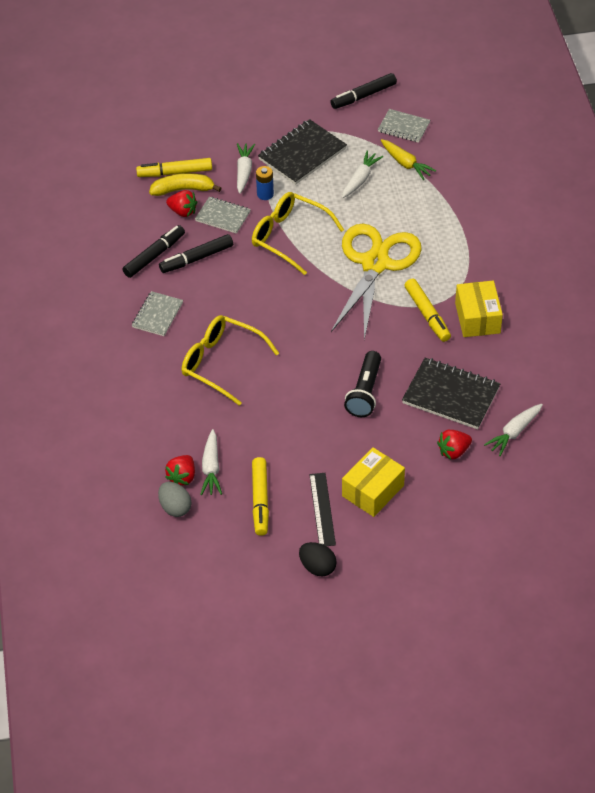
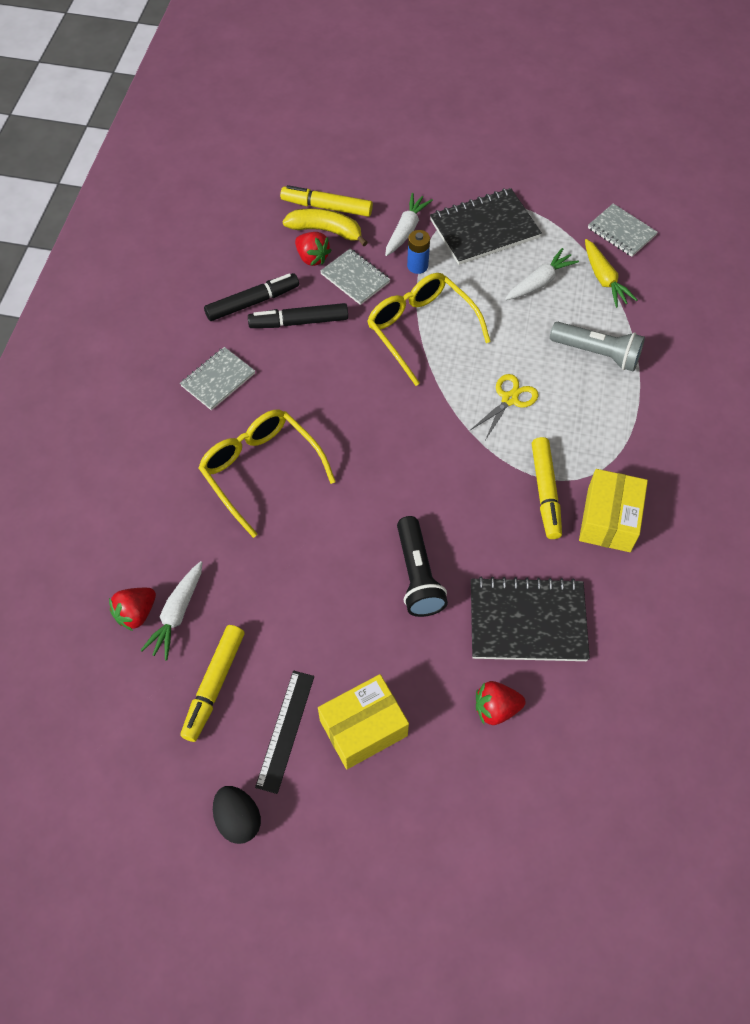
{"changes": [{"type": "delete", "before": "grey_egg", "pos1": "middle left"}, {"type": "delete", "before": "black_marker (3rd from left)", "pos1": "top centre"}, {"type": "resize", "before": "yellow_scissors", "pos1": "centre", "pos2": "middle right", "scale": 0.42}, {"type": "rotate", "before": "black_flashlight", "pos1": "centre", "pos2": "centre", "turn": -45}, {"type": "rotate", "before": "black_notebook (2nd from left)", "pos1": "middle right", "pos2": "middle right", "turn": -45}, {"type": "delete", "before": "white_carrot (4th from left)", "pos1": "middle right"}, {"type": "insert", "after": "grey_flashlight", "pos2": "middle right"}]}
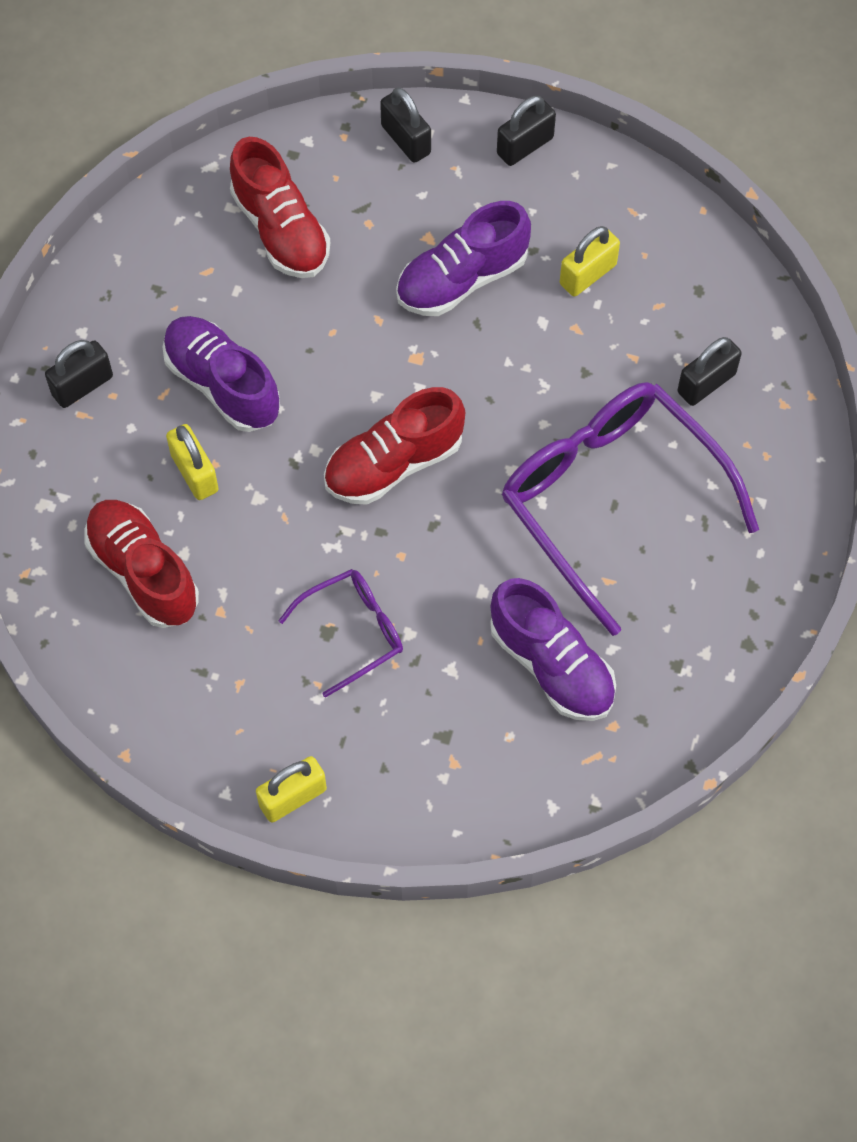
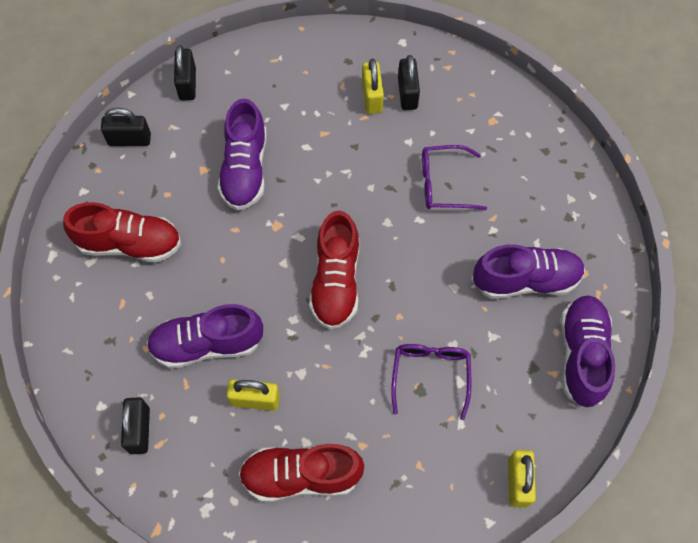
{"changes": [{"type": "resize", "before": "purple_glasses (2nd from left)", "pos1": "middle right", "pos2": "top centre", "scale": 0.5}, {"type": "move", "before": "yellow_padlock (3rd from left in the first image)", "after": "yellow_padlock (2nd from left)", "pos1": "top right", "pos2": "top centre"}, {"type": "insert", "after": "purple_shoe (4th from left)", "pos2": "middle right"}]}
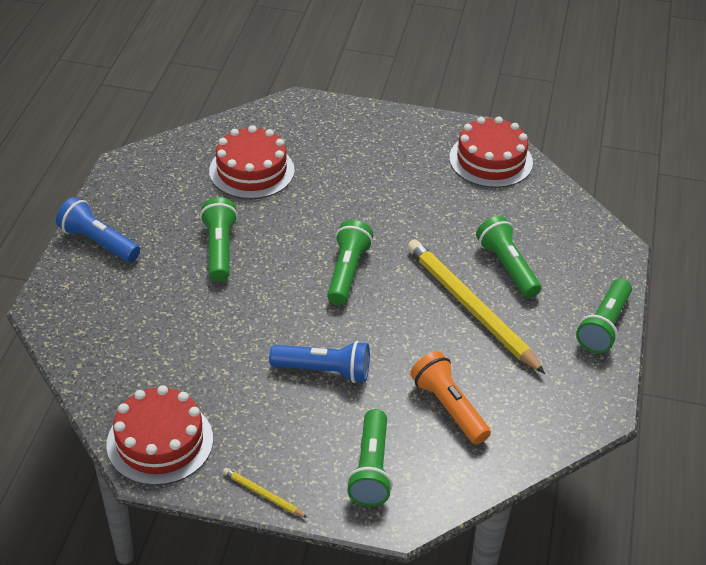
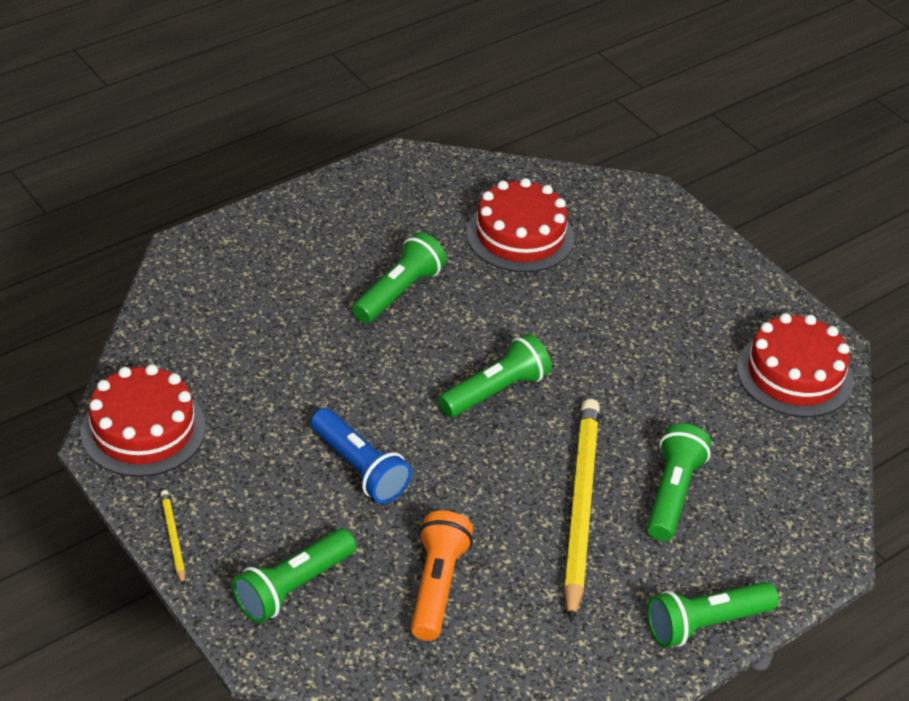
{"changes": [{"type": "delete", "before": "blue_flashlight (1st from left)", "pos1": "middle left"}]}
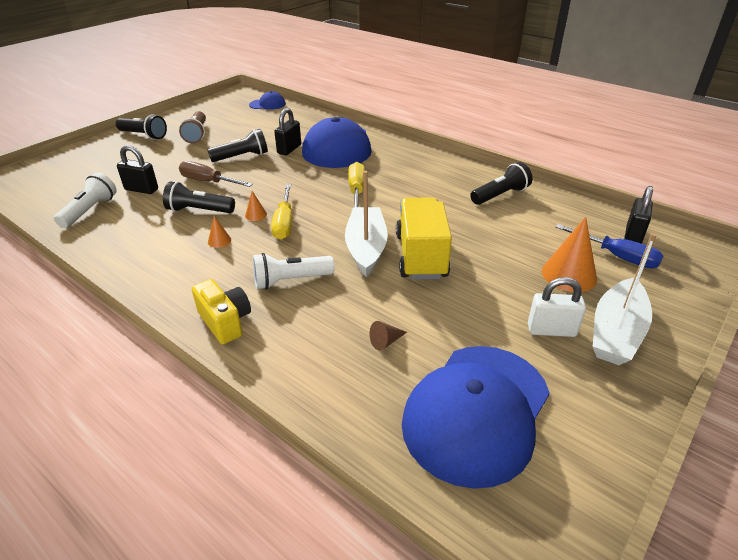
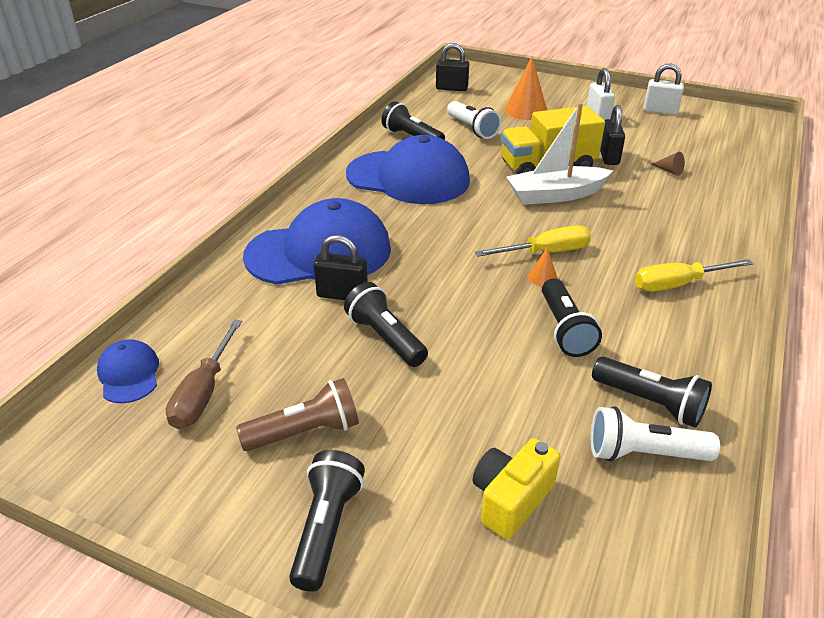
{"changes": [{"type": "move", "before": "black_padlock (1st from left in the first image)", "after": "black_padlock (3rd from left)", "pos1": "top left", "pos2": "top right"}, {"type": "move", "before": "brown_screwdriver", "pos1": "top left", "pos2": "middle left"}, {"type": "move", "before": "yellow_camera", "pos1": "middle left", "pos2": "bottom centre"}, {"type": "delete", "before": "orange_cone (1st from left)", "pos1": "middle left"}, {"type": "move", "before": "white_flashlight (2nd from left in the first image)", "after": "white_flashlight (1st from left)", "pos1": "centre", "pos2": "top centre"}, {"type": "move", "before": "yellow_screwdriver (2nd from left)", "pos1": "top centre", "pos2": "middle right"}, {"type": "move", "before": "blue_cap (3rd from left)", "pos1": "bottom centre", "pos2": "top centre"}, {"type": "delete", "before": "blue_screwdriver", "pos1": "middle right"}, {"type": "delete", "before": "white_boat (2nd from left)", "pos1": "middle right"}, {"type": "insert", "after": "black_flashlight (5th from left)", "pos2": "middle right"}, {"type": "insert", "after": "white_padlock (2nd from left)", "pos2": "top right"}]}
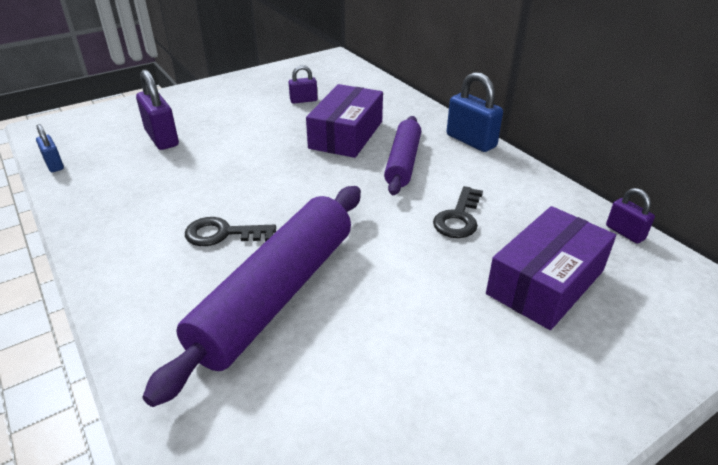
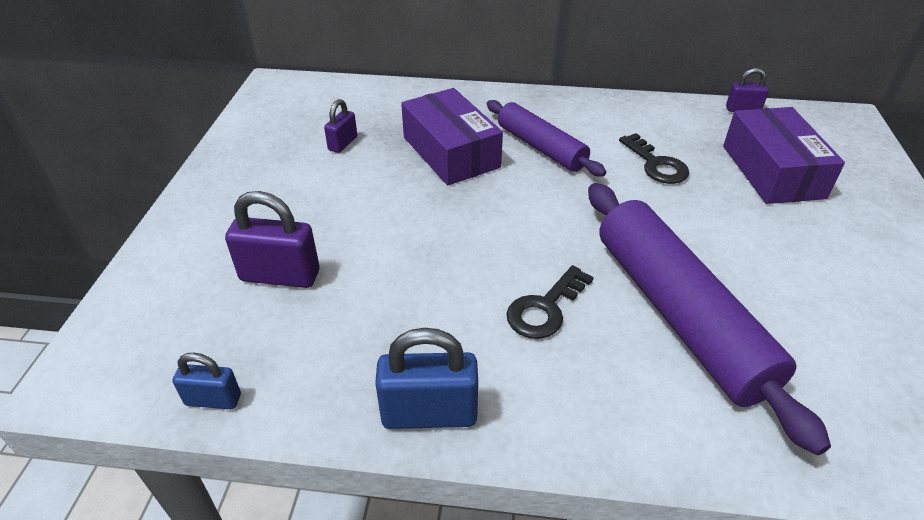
{"changes": [{"type": "move", "before": "blue_padlock (2nd from left)", "pos1": "top centre", "pos2": "bottom centre"}]}
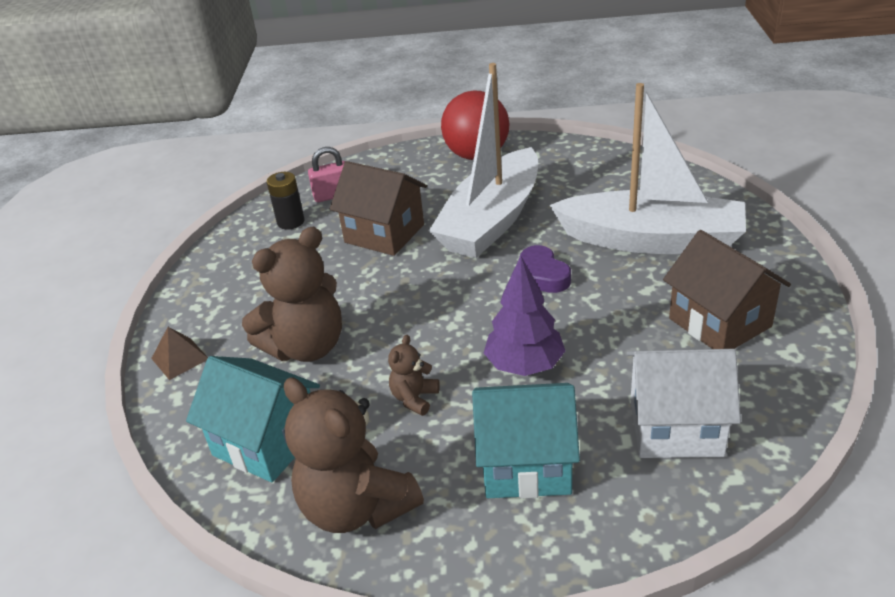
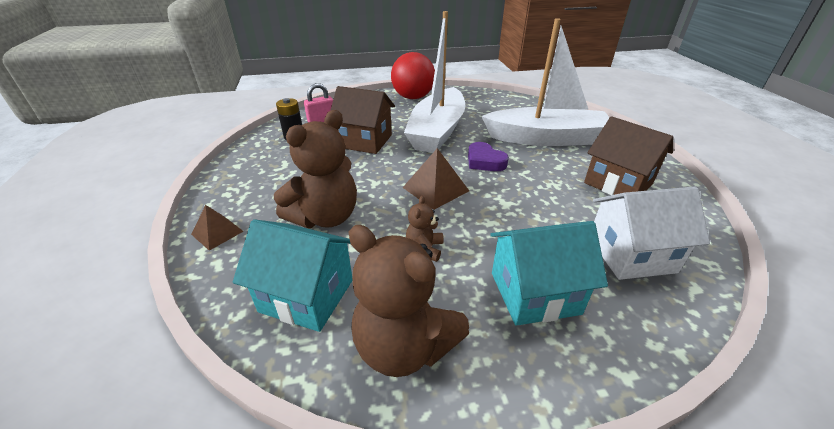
{"changes": [{"type": "delete", "before": "purple_tree", "pos1": "centre"}, {"type": "insert", "after": "brown_pyramid (2nd from left)", "pos2": "centre"}]}
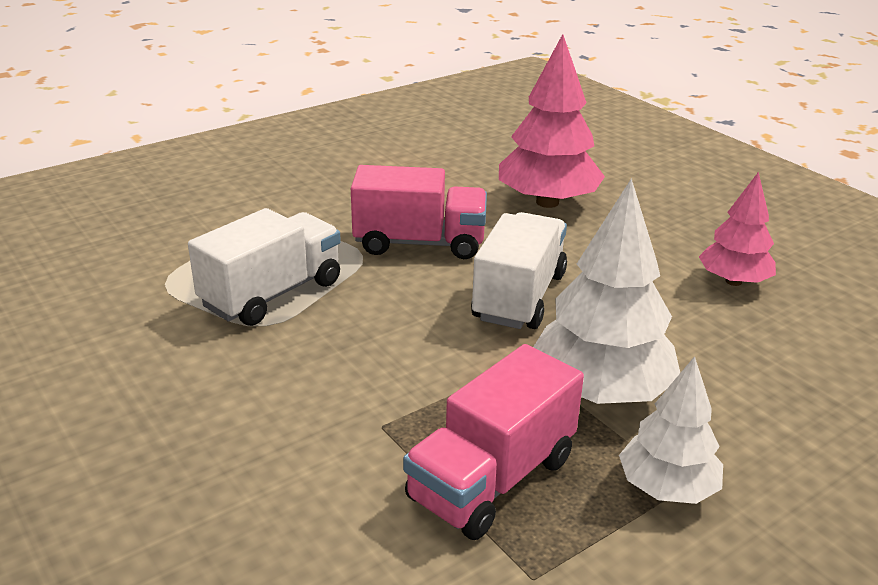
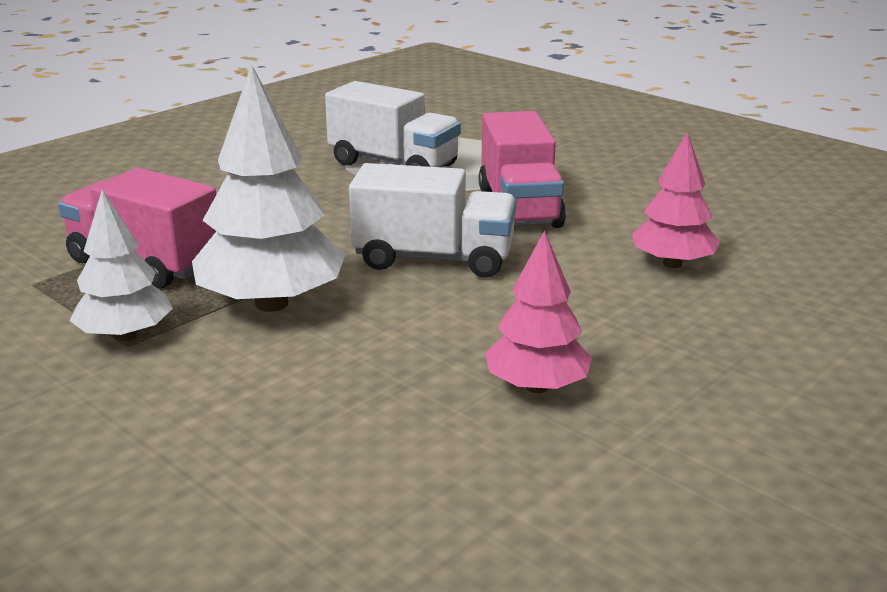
{"changes": [{"type": "resize", "before": "pink_tree (1st from left in the first image)", "pos1": "top centre", "pos2": "middle right", "scale": 0.61}]}
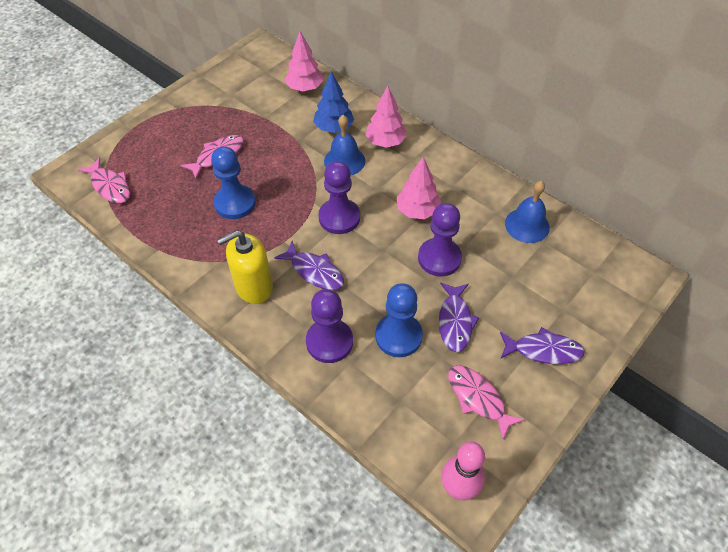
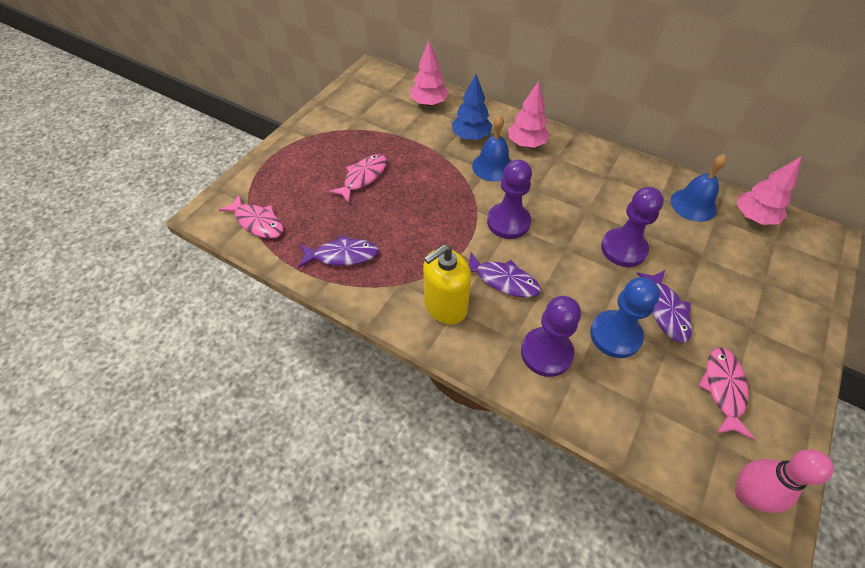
{"changes": [{"type": "delete", "before": "blue_pawn (1st from left)", "pos1": "top left"}, {"type": "move", "before": "pink_tree (3rd from left)", "pos1": "centre", "pos2": "middle right"}, {"type": "rotate", "before": "pink_fish (3rd from left)", "pos1": "bottom right", "pos2": "bottom right", "turn": 60}, {"type": "move", "before": "purple_fish (3rd from left in the first image)", "after": "purple_fish (1st from left)", "pos1": "middle right", "pos2": "centre"}]}
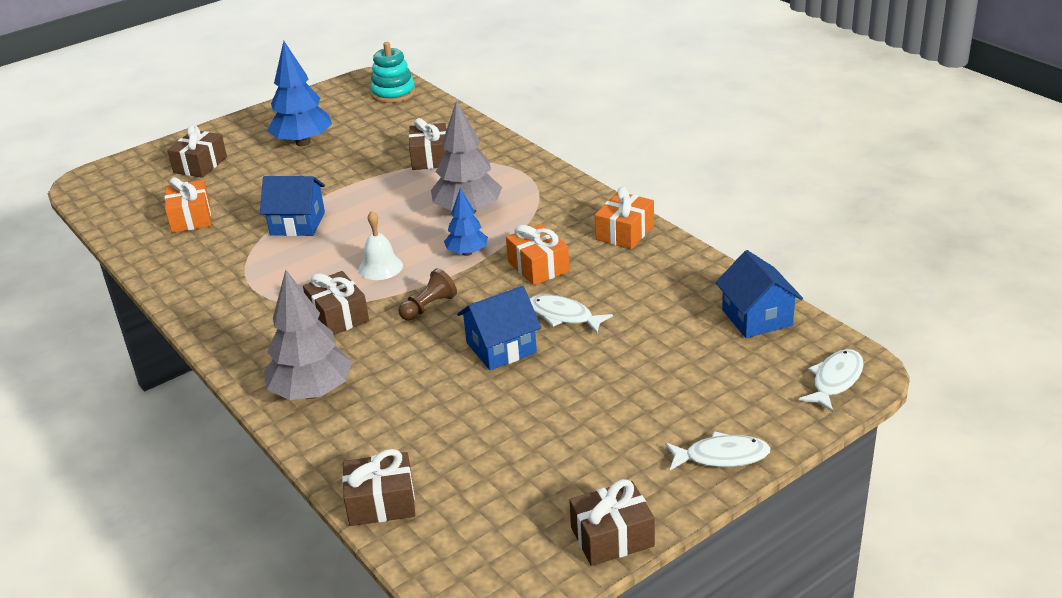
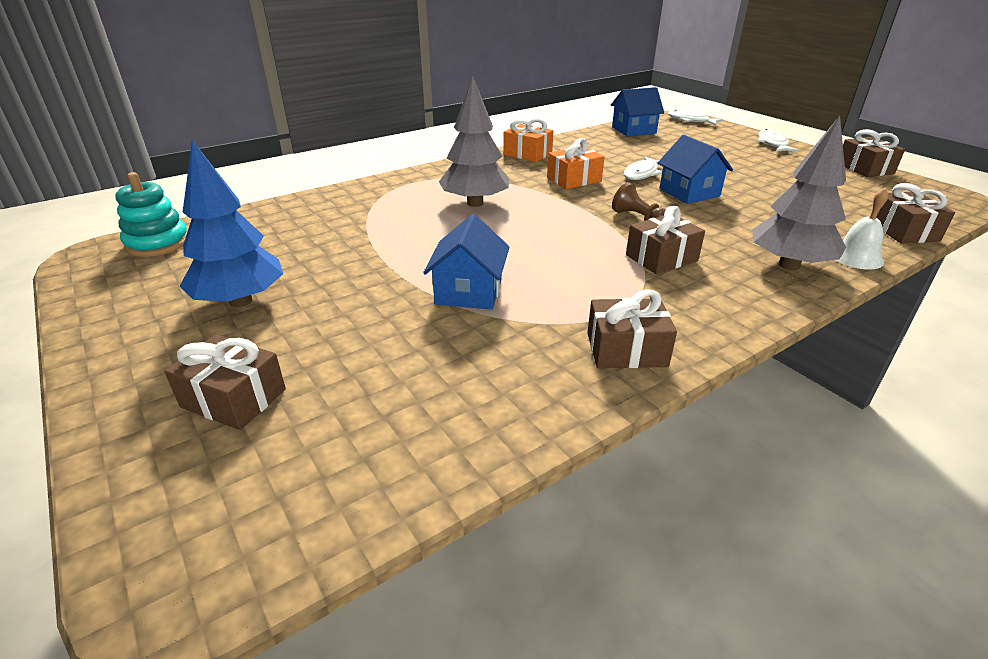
{"changes": [{"type": "delete", "before": "orange_gift (1st from left)", "pos1": "middle left"}, {"type": "move", "before": "white_bell", "pos1": "centre", "pos2": "middle right"}, {"type": "move", "before": "brown_gift (4th from left in the first image)", "after": "brown_gift (2nd from left)", "pos1": "top centre", "pos2": "centre"}, {"type": "delete", "before": "blue_tree (2nd from left)", "pos1": "centre"}]}
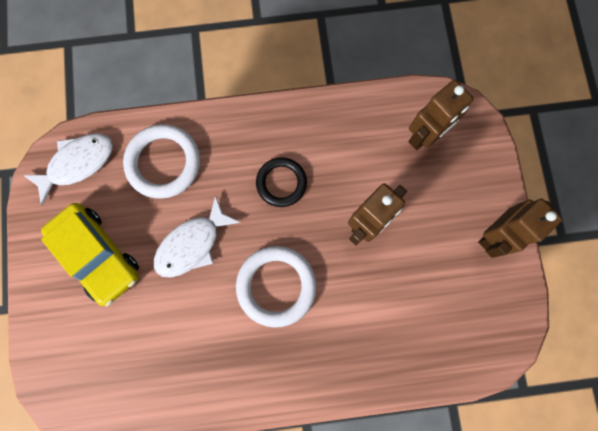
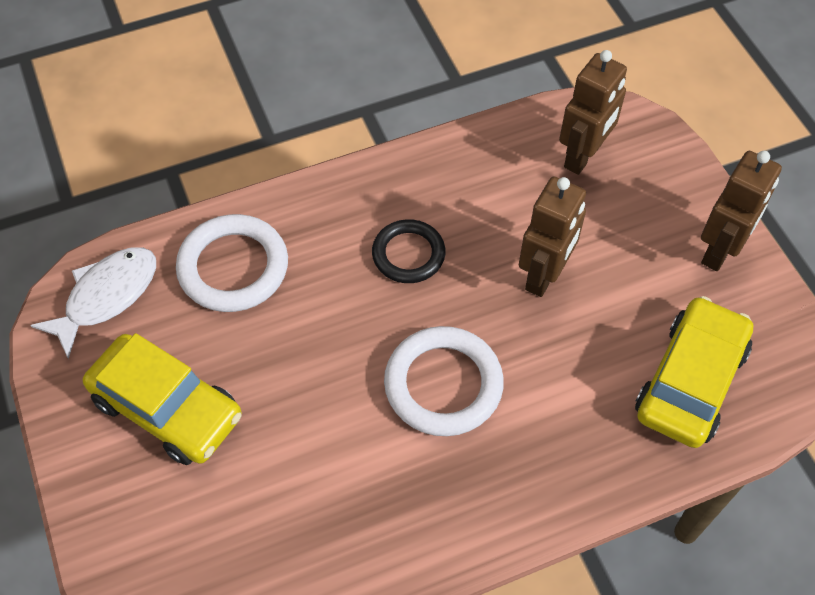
{"changes": [{"type": "delete", "before": "white_fish (2nd from left)", "pos1": "middle left"}, {"type": "insert", "after": "yellow_car (2nd from left)", "pos2": "middle right"}]}
